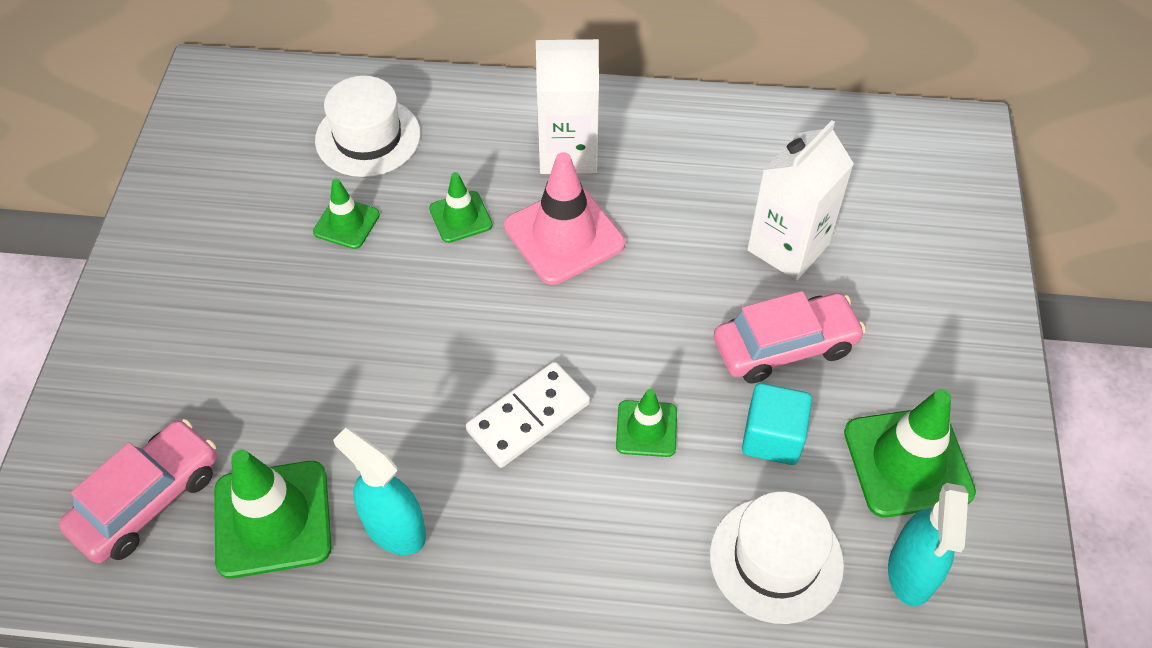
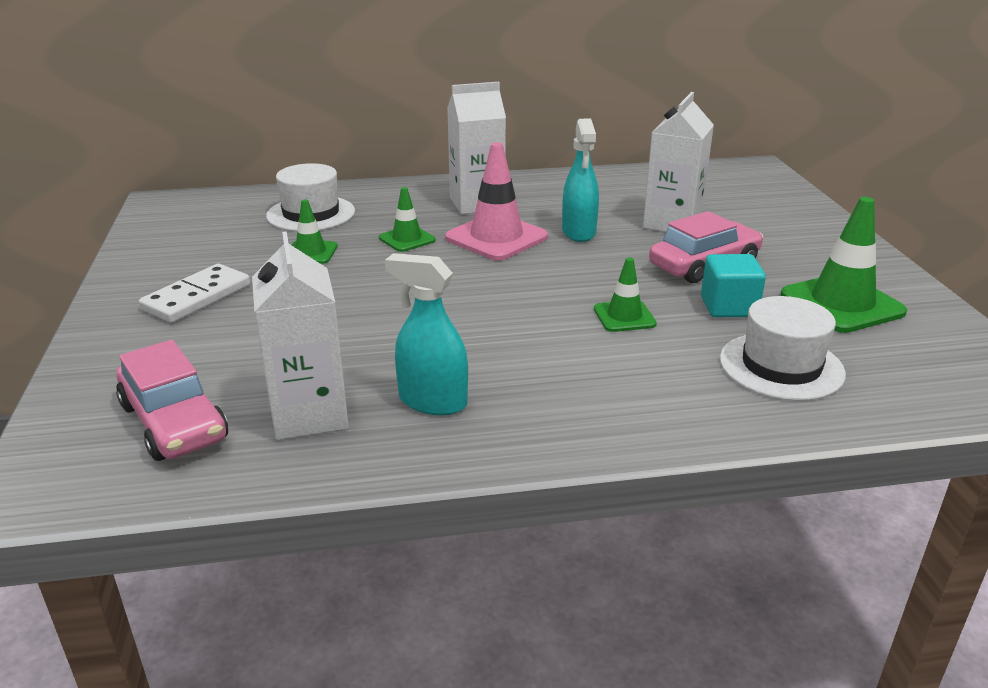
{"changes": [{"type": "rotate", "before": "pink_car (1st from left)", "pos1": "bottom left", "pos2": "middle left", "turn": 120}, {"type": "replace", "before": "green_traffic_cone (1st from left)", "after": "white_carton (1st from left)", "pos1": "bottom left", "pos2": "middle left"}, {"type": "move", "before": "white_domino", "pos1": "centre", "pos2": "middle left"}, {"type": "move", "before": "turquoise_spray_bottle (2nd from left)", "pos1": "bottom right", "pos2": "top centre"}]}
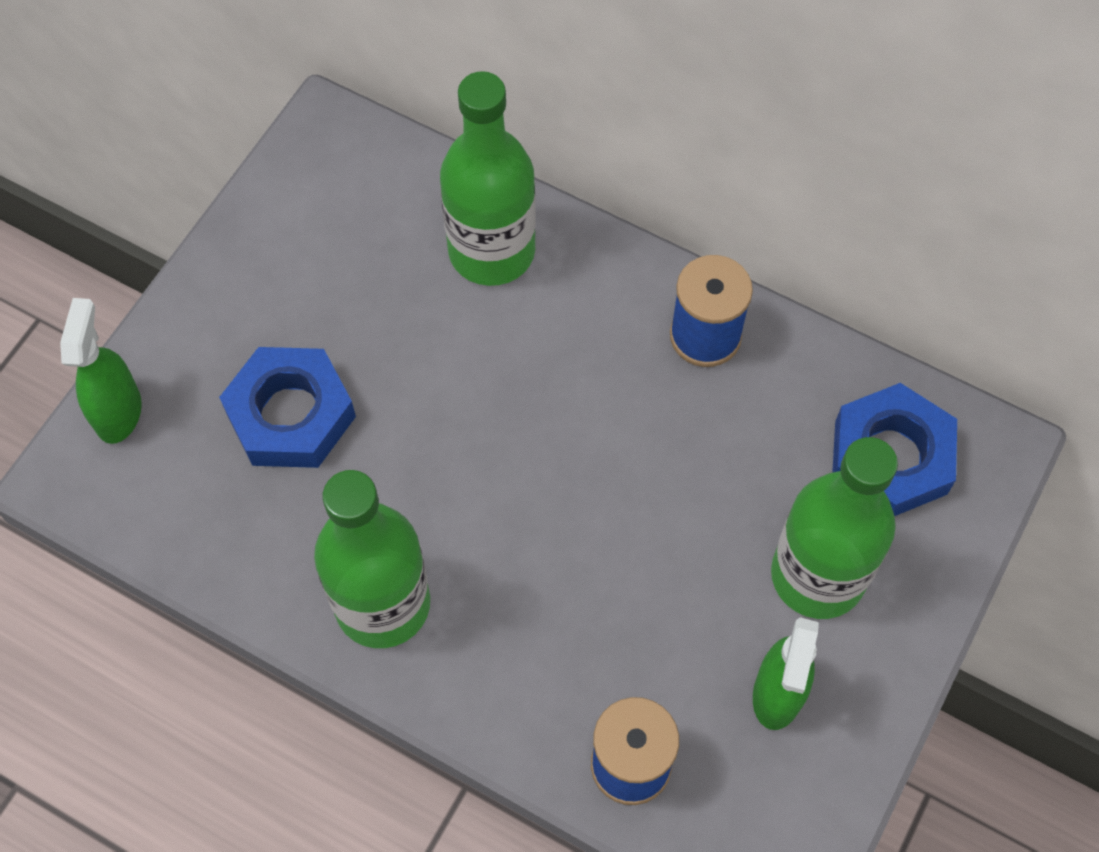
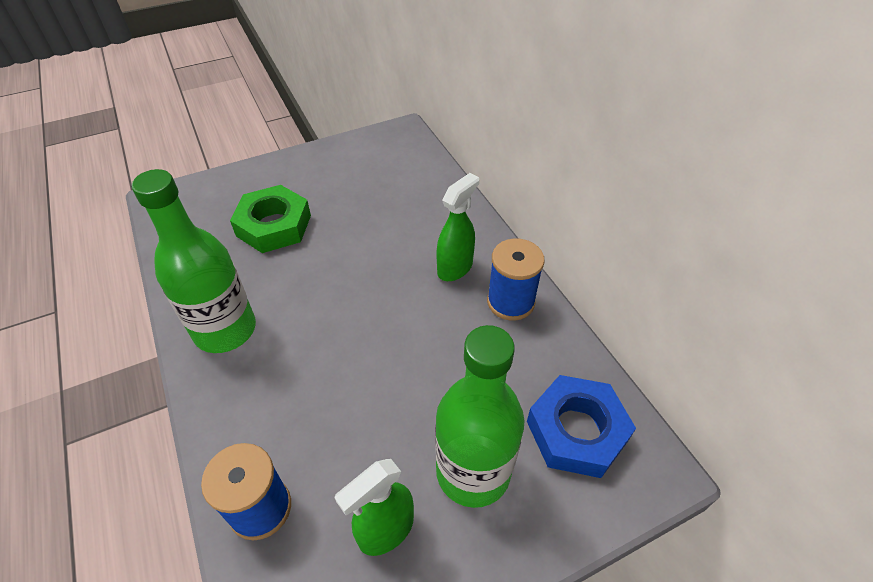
{"changes": [{"type": "move", "before": "green_spray_bottle (1st from left in the first image)", "after": "green_spray_bottle (2nd from left)", "pos1": "middle left", "pos2": "centre"}, {"type": "recolor", "before": "blue_nut (1st from left)", "after": "green_nut", "pos1": "middle left", "pos2": "middle left"}, {"type": "delete", "before": "green_bottle (2nd from left)", "pos1": "top centre"}]}
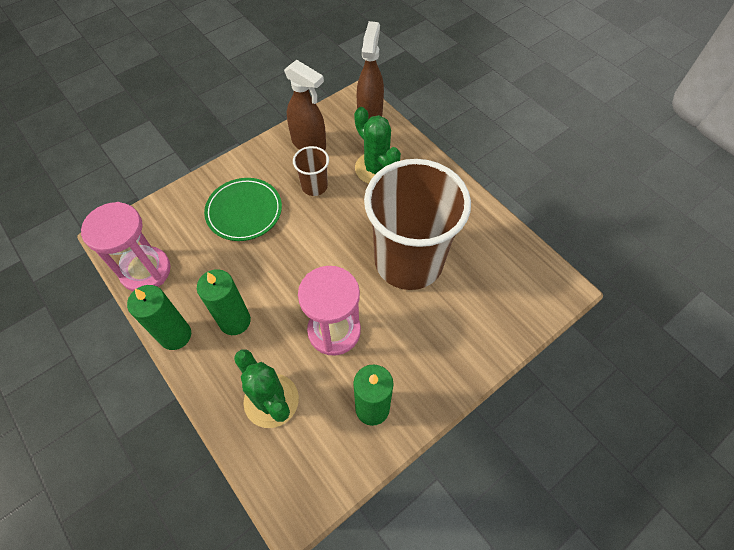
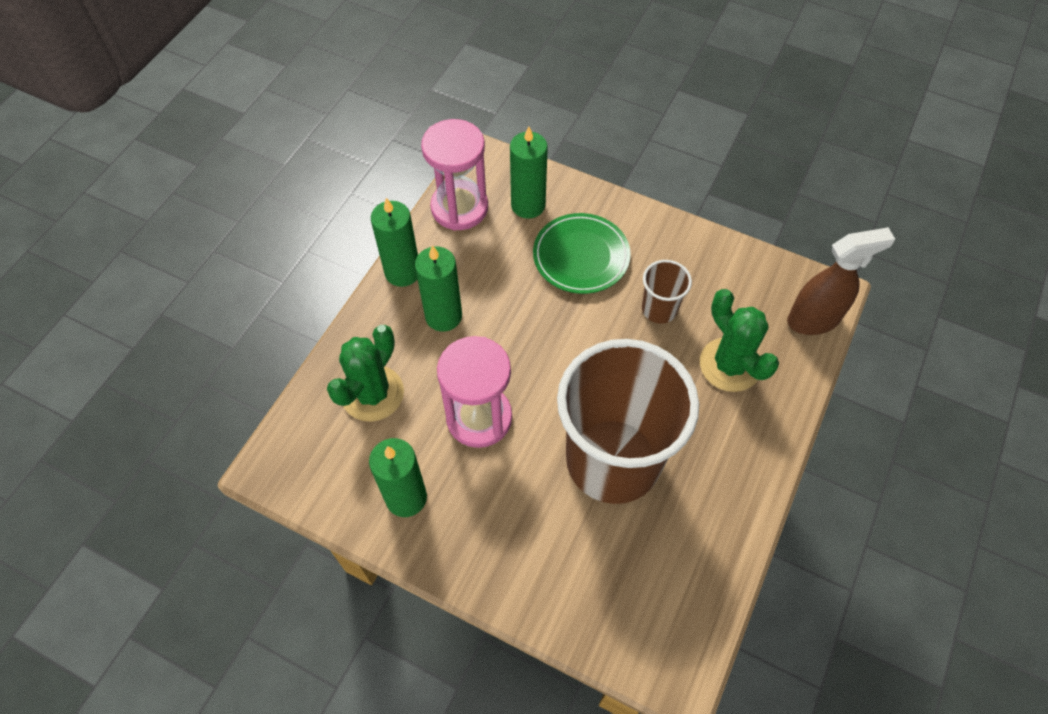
{"changes": [{"type": "delete", "before": "brown_spray_bottle (1st from left)", "pos1": "top centre"}, {"type": "rotate", "before": "green_cactus (2nd from left)", "pos1": "top centre", "pos2": "middle right", "turn": -60}, {"type": "insert", "after": "green_candle (4th from left)", "pos2": "top centre"}]}
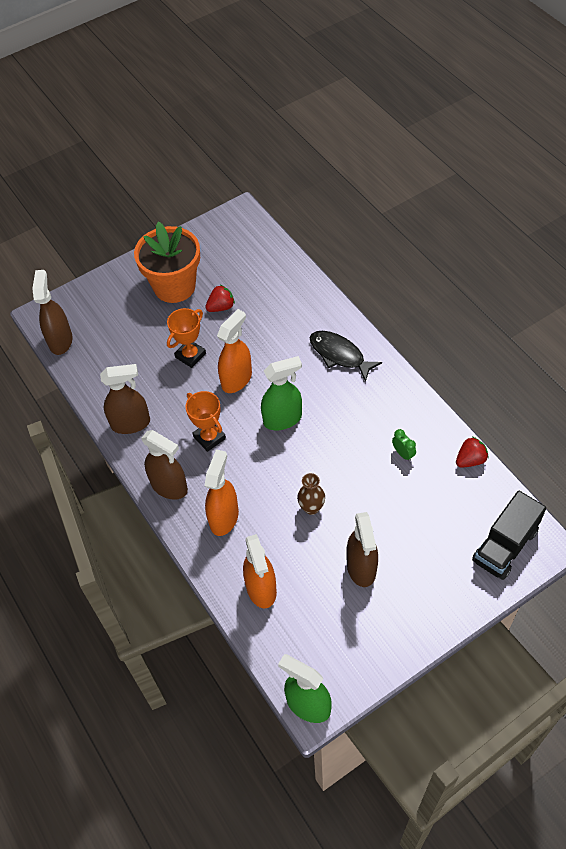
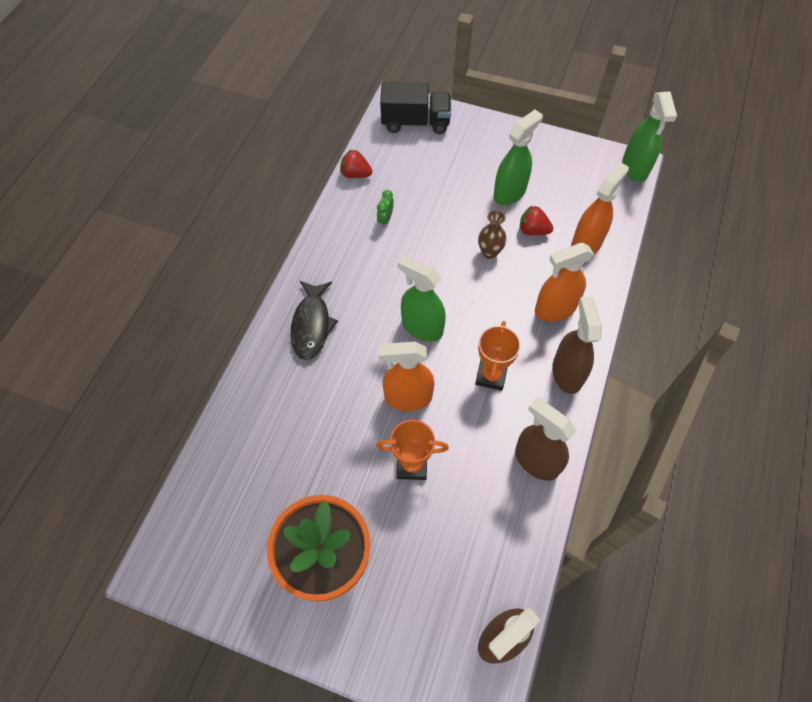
{"changes": [{"type": "move", "before": "red_strawberry (1st from left in the first image)", "after": "red_strawberry (2nd from left)", "pos1": "centre", "pos2": "top centre"}, {"type": "recolor", "before": "brown_spray_bottle (4th from left)", "after": "green_spray_bottle (2nd from left)", "pos1": "centre", "pos2": "top centre"}]}
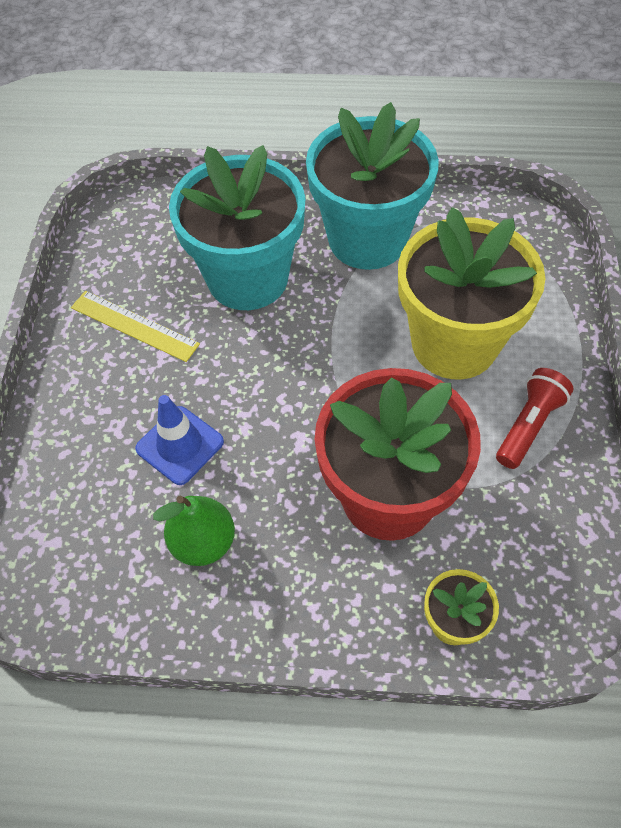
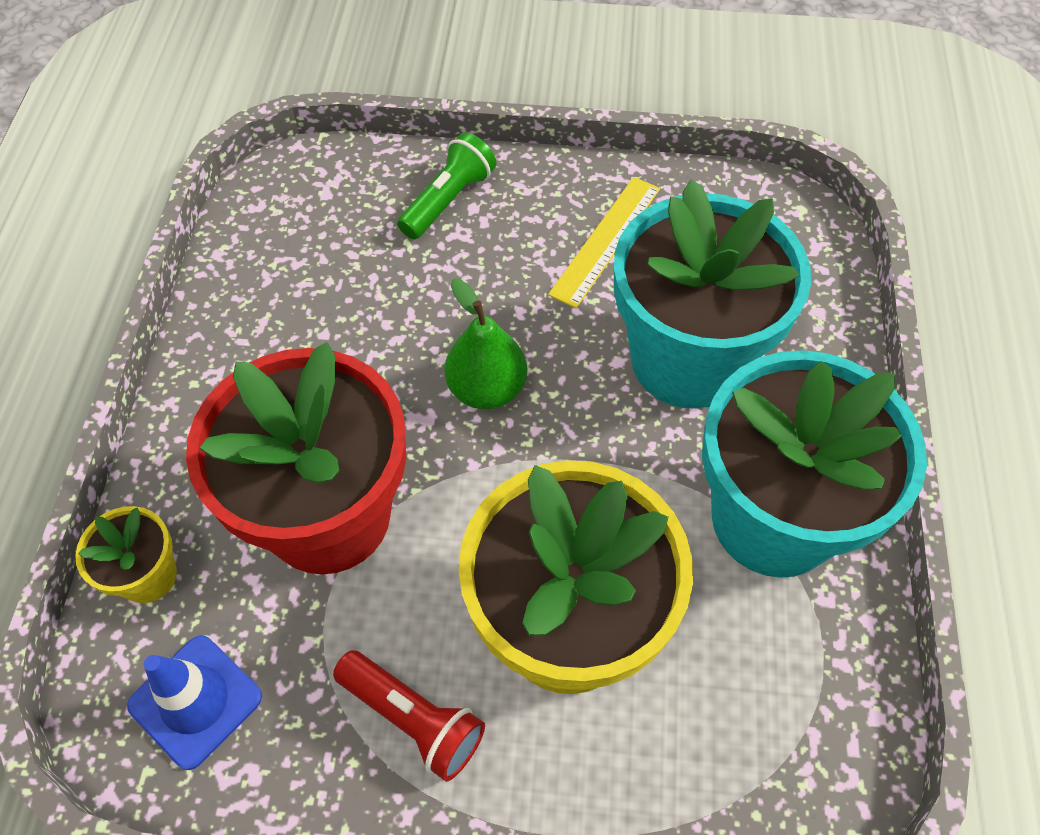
{"changes": [{"type": "move", "before": "blue_traffic_cone", "pos1": "middle left", "pos2": "bottom left"}, {"type": "move", "before": "green_pear", "pos1": "middle left", "pos2": "centre"}, {"type": "insert", "after": "green_flashlight", "pos2": "top centre"}]}
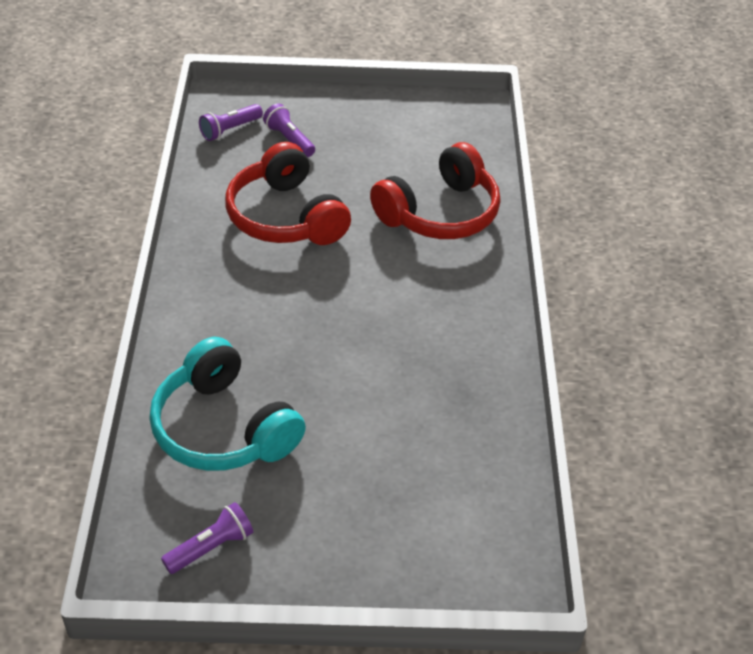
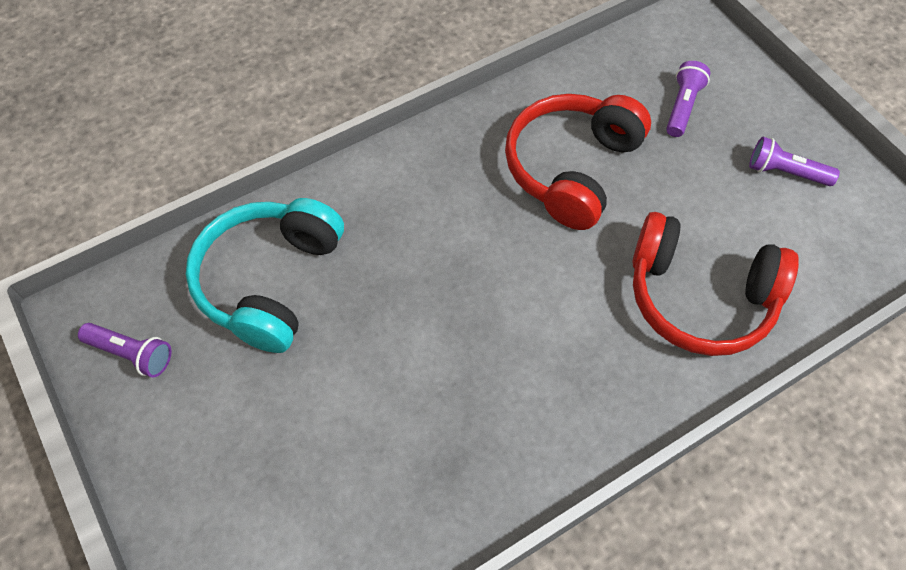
{"changes": [{"type": "move", "before": "purple_flashlight (2nd from left in the first image)", "after": "purple_flashlight (3rd from left)", "pos1": "top left", "pos2": "top right"}]}
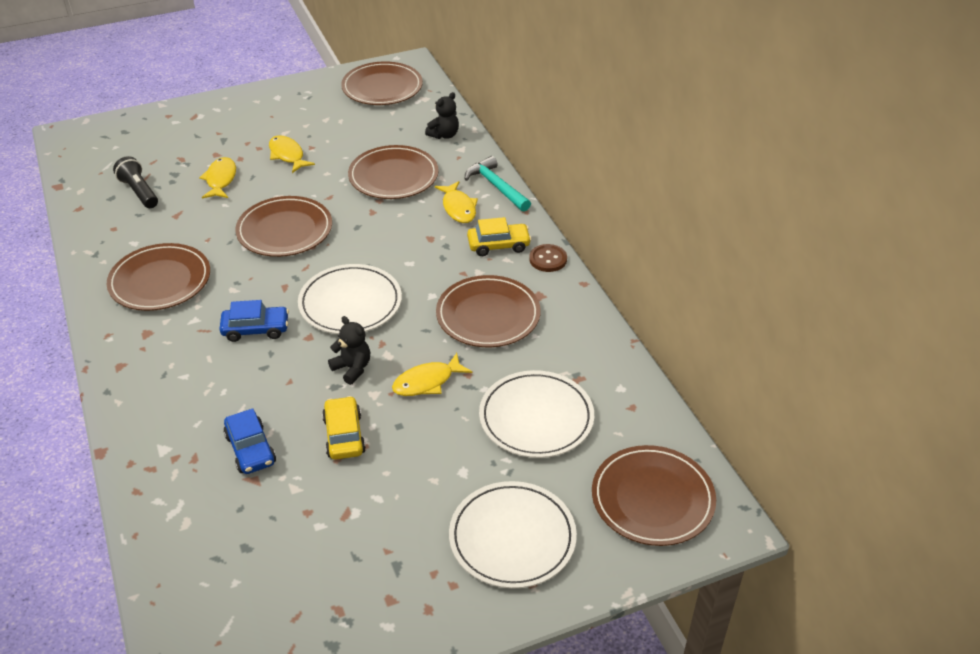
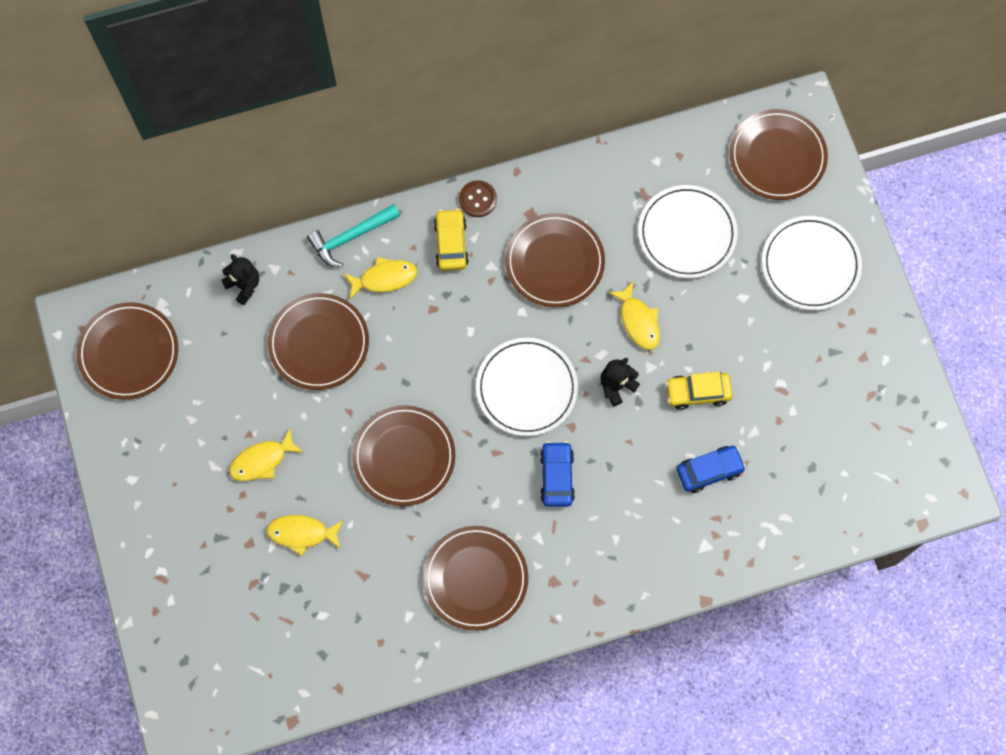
{"changes": [{"type": "delete", "before": "black_flashlight", "pos1": "top left"}]}
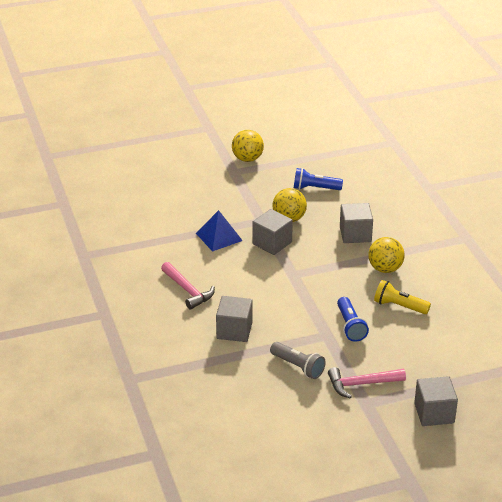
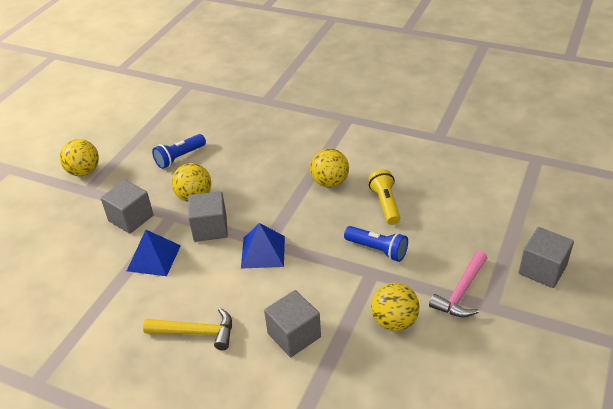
{"changes": [{"type": "recolor", "before": "pink_hammer (1st from left)", "after": "yellow_hammer", "pos1": "centre", "pos2": "bottom left"}, {"type": "replace", "before": "grey_flashlight", "after": "yellow_ball (4th from left)", "pos1": "bottom centre", "pos2": "bottom centre"}, {"type": "move", "before": "grey_cube (3rd from left in the first image)", "after": "grey_cube (1st from left)", "pos1": "middle right", "pos2": "middle left"}, {"type": "rotate", "before": "yellow_flashlight", "pos1": "middle right", "pos2": "centre", "turn": 105}, {"type": "insert", "after": "blue_pyramid (2nd from left)", "pos2": "centre"}]}
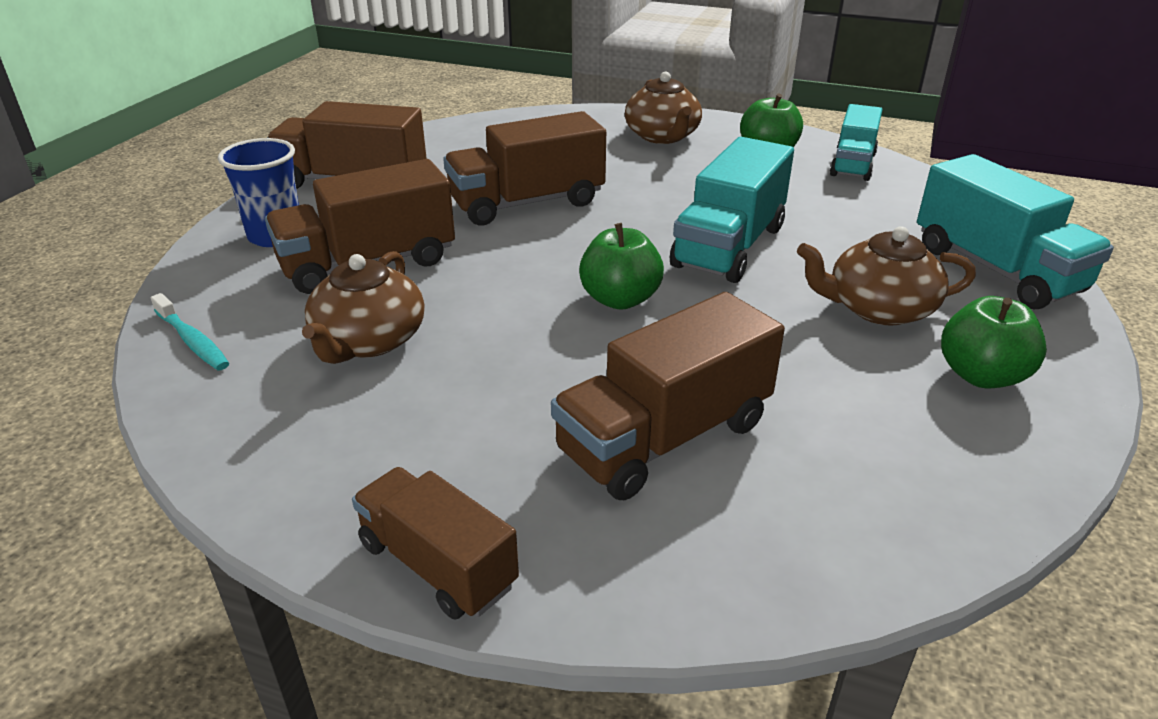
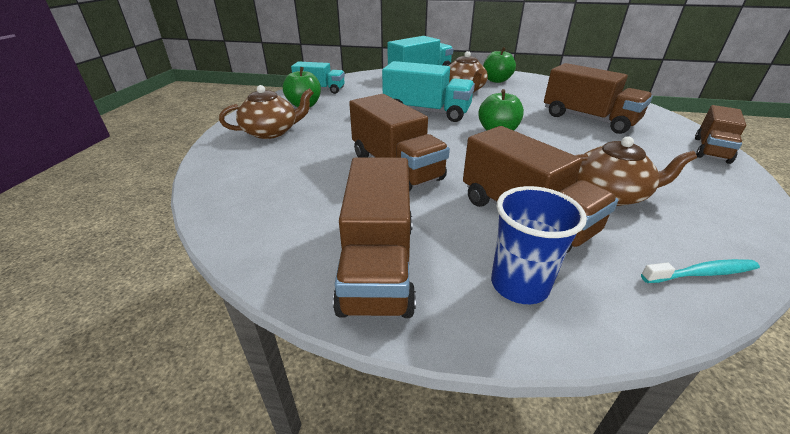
{"changes": [{"type": "rotate", "before": "turquoise_toothbrush", "pos1": "middle left", "pos2": "middle right", "turn": 45}]}
